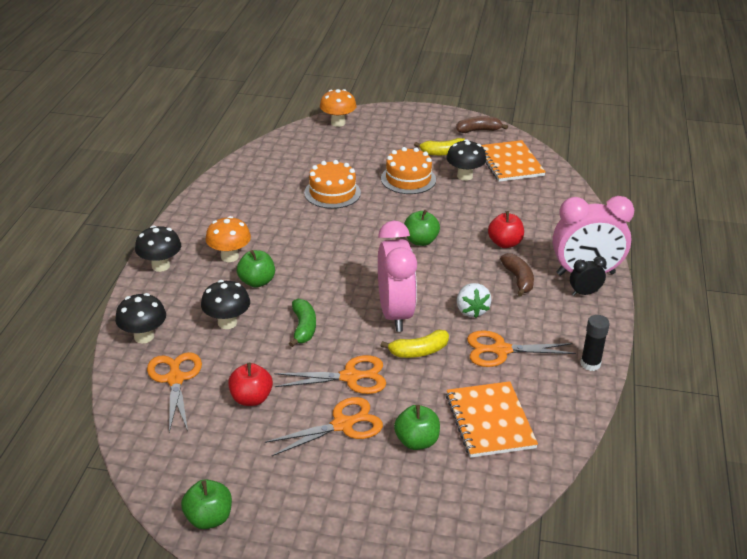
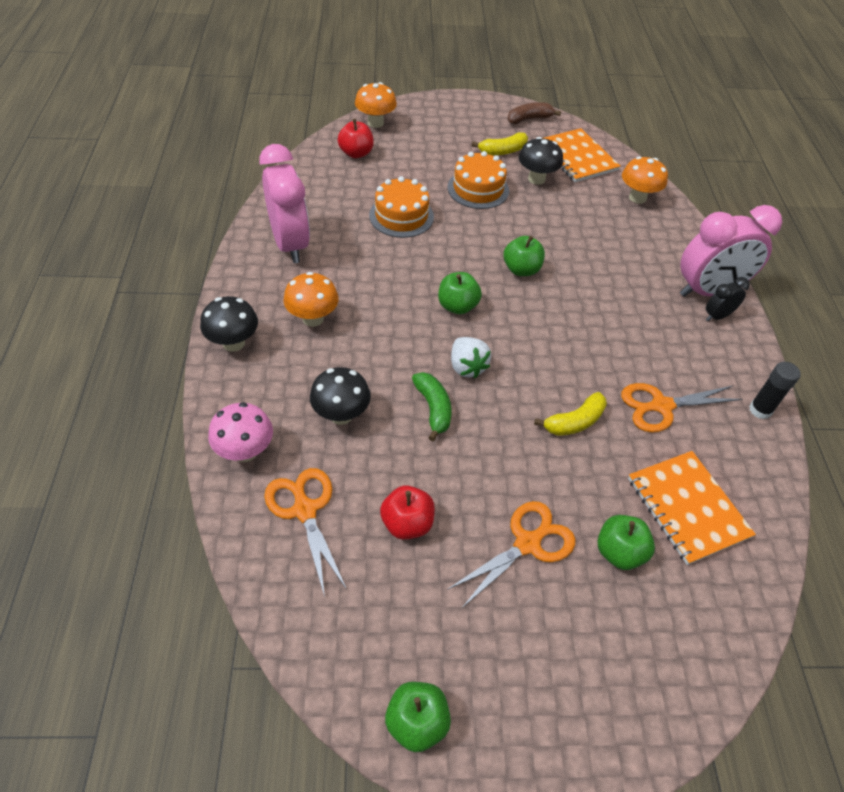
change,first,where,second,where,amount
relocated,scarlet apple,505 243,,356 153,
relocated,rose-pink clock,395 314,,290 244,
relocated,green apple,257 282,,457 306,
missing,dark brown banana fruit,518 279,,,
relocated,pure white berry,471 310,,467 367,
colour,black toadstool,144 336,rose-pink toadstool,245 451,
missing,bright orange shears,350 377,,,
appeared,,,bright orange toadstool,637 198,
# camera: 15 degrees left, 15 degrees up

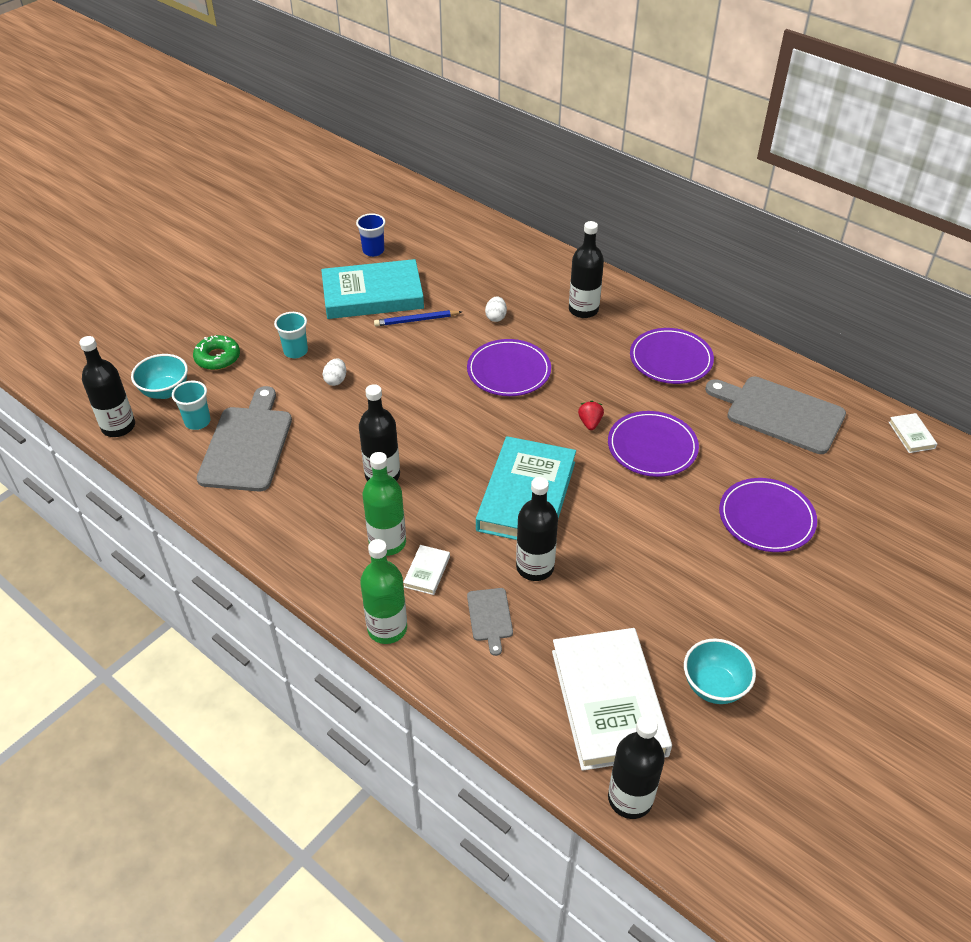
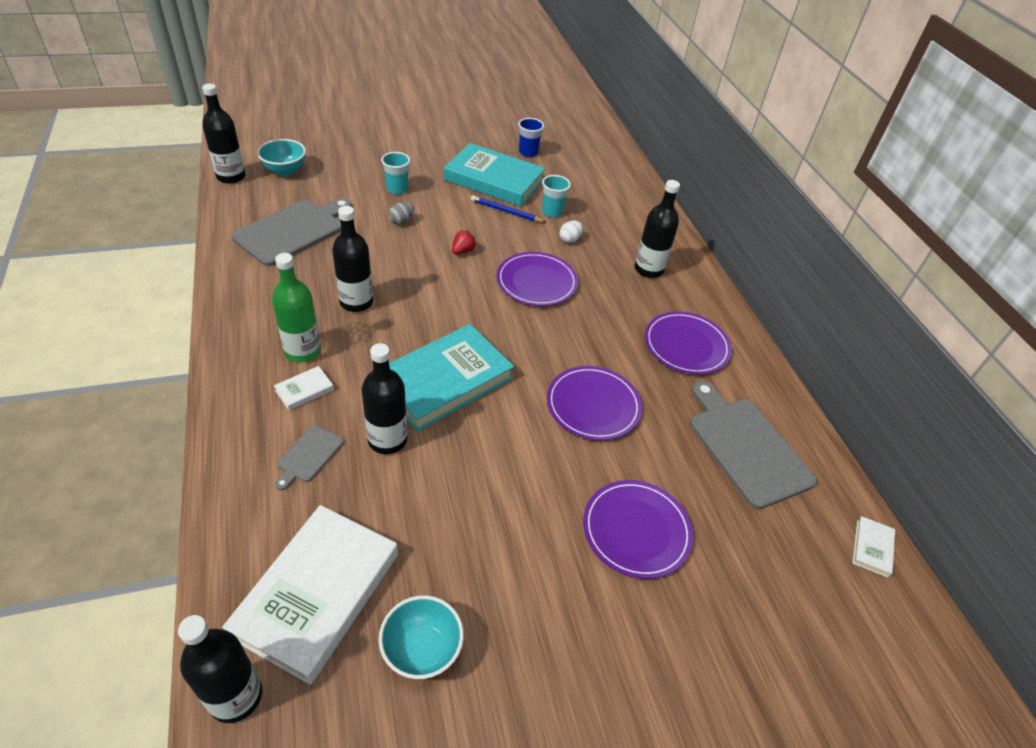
change,first,where,second,where,amount
missing,green glazed donut,217 358,,,
colour,pure white egg shape,336 380,gray egg shape,401 221,
relocated,aqua beaker,197 422,,552 212,
relocated,scarlet berry,590 423,,463 251,
missing,green flask,387 628,,,
# camera: 30 degrees right, 0 degrees up

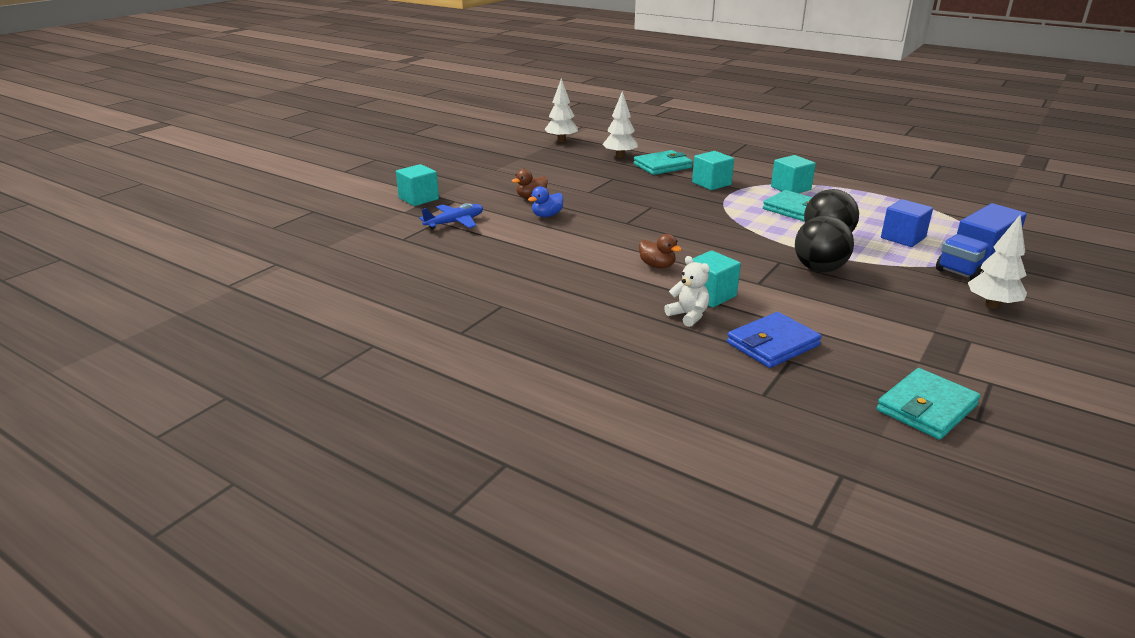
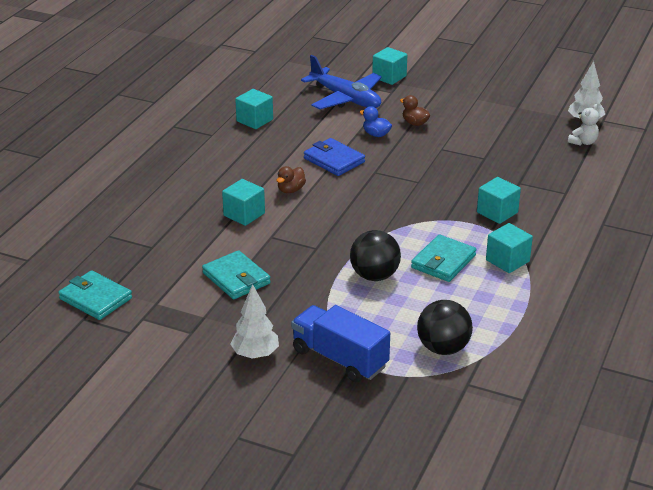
change,first,where,second,where,amount
missing,pure white tree,620 156,,,
relocated,aqua billfold,662 166,,236 278,
missing,royal blue solid cube,903 238,,,
size,royal blue plane,455 222,,346 99,x1.70
relocated,black ball,819 269,,443 348,
relocated,pure white teddy bear,688 316,,583 142,
relocated,royal blue billfold,772 344,,334 160,
appeared,,,aqua solid cube,254 120,
# camera: 80 degrees right, 5 degrees up

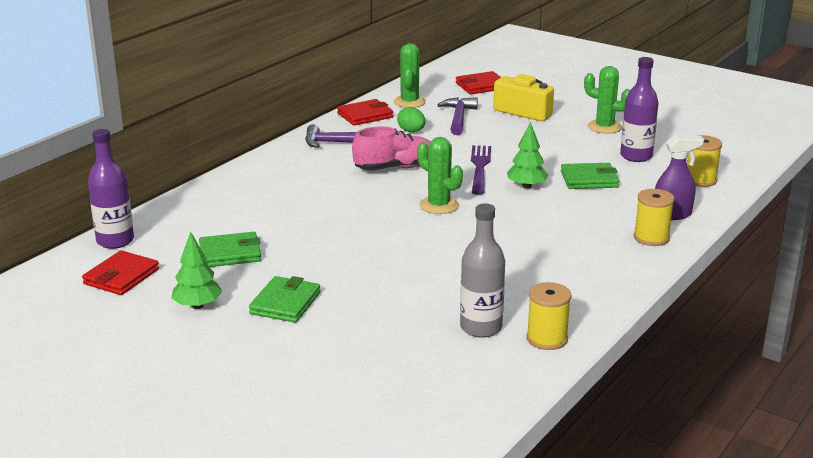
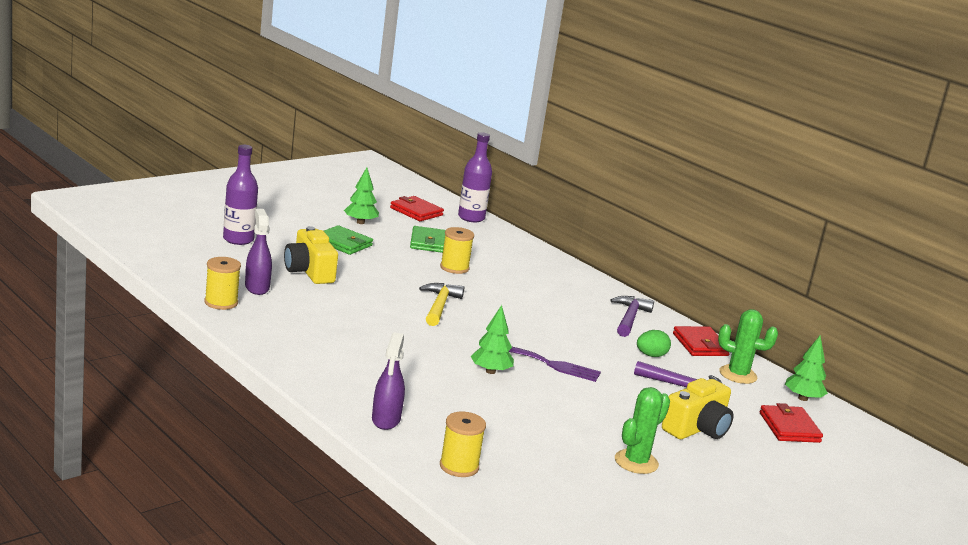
change,first,where,second,where,amount
relocated,violet flask,636 156,,238 239,
missing,rose-pink shoe,395 168,,,
missing,green prickly plant,439 205,,,
missing,green billfold,589 179,,,
relocated,yellow reel of thread,651 238,,454 268,
exchanged,gray flask,481 327,violet sprayer,257 287,
appeared,,,yellow photo camera,309 272,
appeared,,,yellow claw hammer,439 306,
appeared,,,green tree,802 398,
# camera: 100 degrees right, 5 degrees down

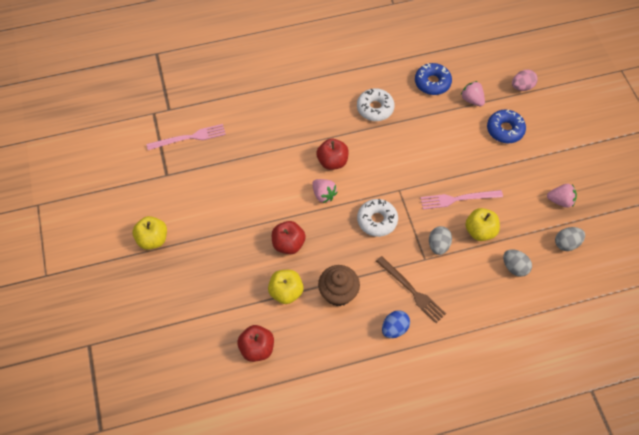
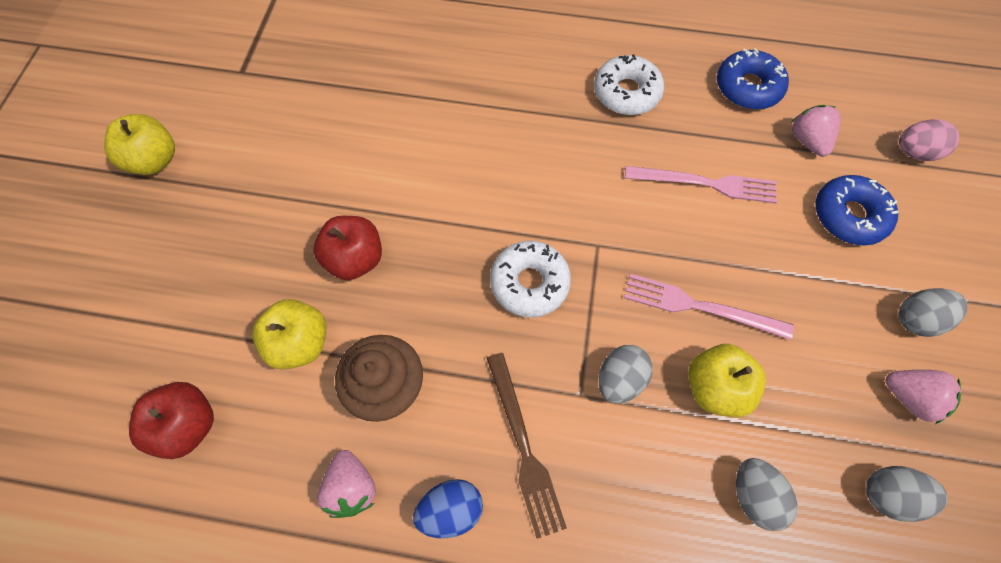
change,first,where,second,where,amount
relocated,rose-pink table fork,189 137,,706 183,
missing,scarlet apple,332 161,,,
relocated,rose-pink berry,323 195,,352 487,
appeared,,,gray egg shape,916 319,
# camera: 25 degrees right, 5 degrees up

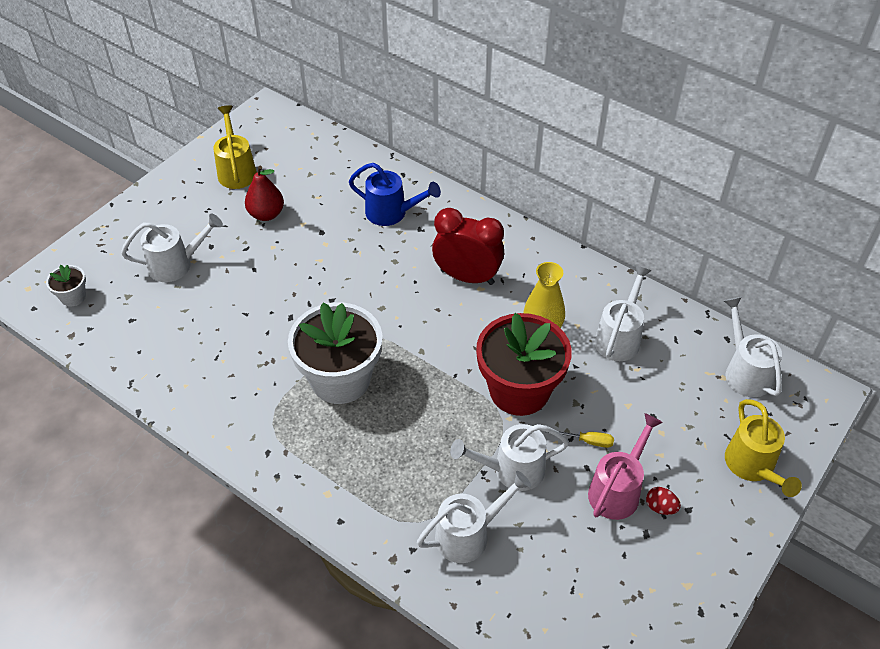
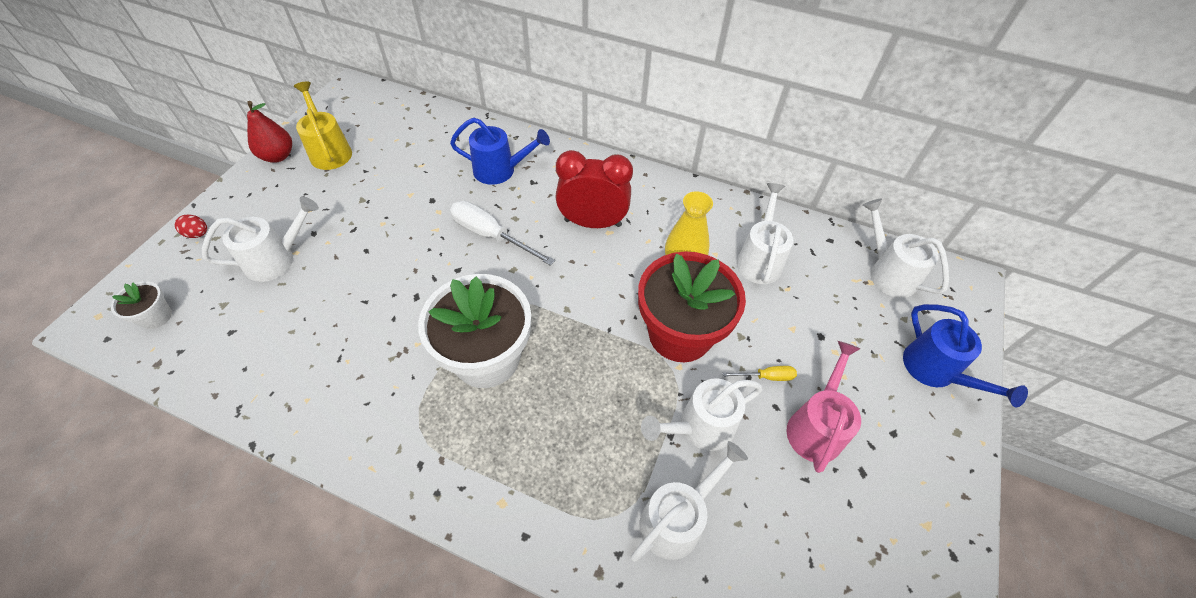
change,first,where,second,where,amount
relocated,scarlet pear,266 214,,278 156,
colour,yellow sprinkling can,753 467,royal blue sprinkling can,936 372,
relocated,scarlet egg shape,660 507,,198 234,
appeared,,,pure white flat screwdriver,491 235,
# camera: 15 degrees left, 5 degrees up

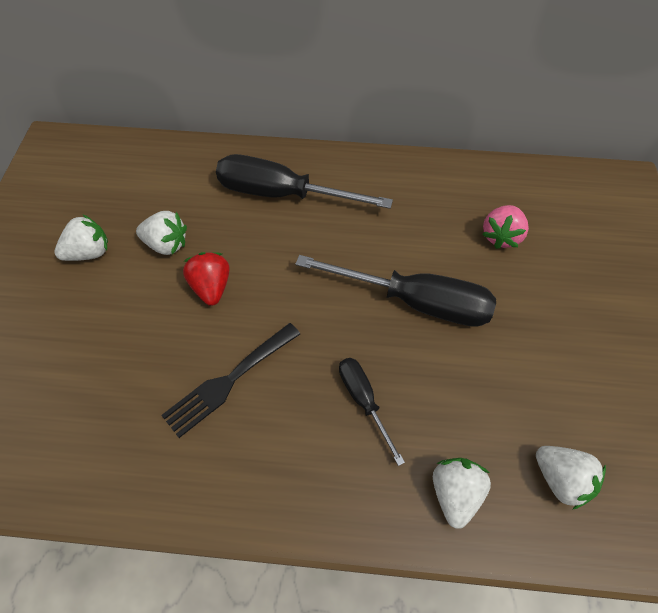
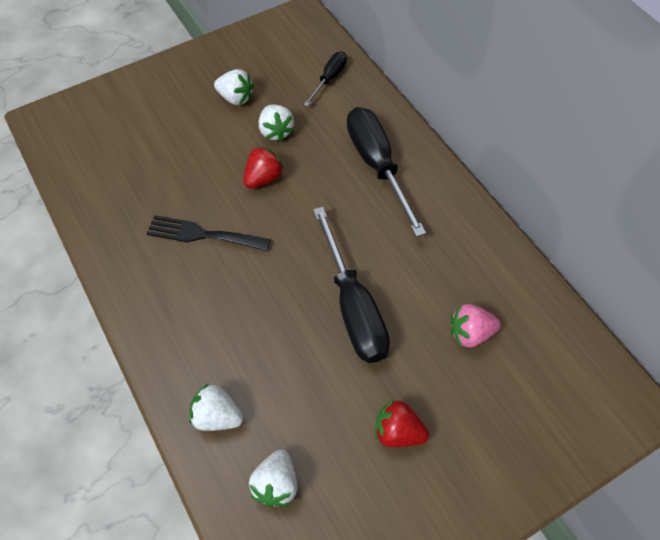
change,first,where,second,where,amount
relocated,black flat screwdriver,363 401,,329 79,
spun,pure white berry,455 493,,217 416,135 degrees counterclockwise
appeared,,,scarlet berry,398 432,
# camera: 55 degrees right, 0 degrees up

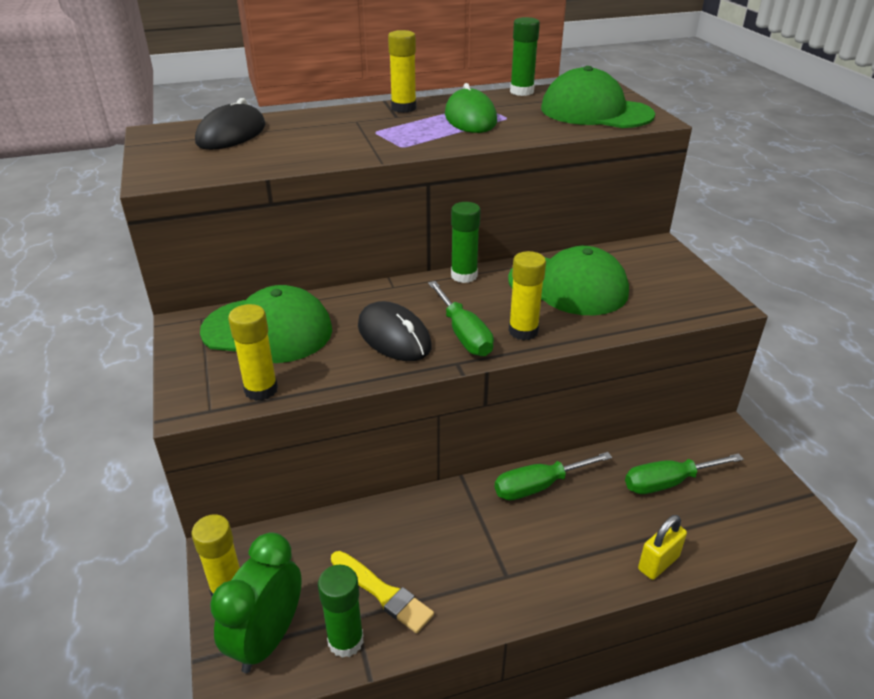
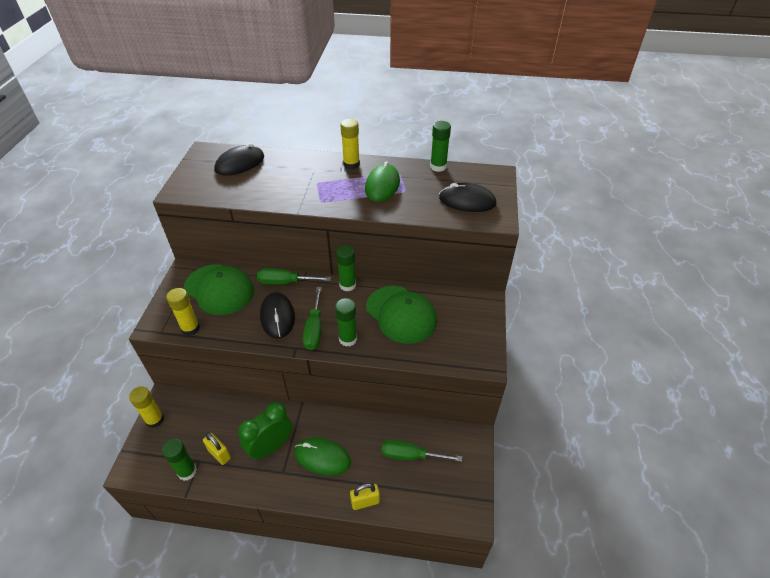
change,first,where,second,where,amount
exchanged,green cap,595 112,black PC mouse,467 201,
colour,yellow stick of glue,523 331,green stick of glue,348 339,
relocated,green flat screwdriver,539 486,,285 282,
relocated,green clock,267 639,,271 447,
exchanged,yellow brush,383 593,yellow lock,219 454,
appeared,,,green PC mouse,322 457,
# camera: 25 degrees right, 10 degrees up

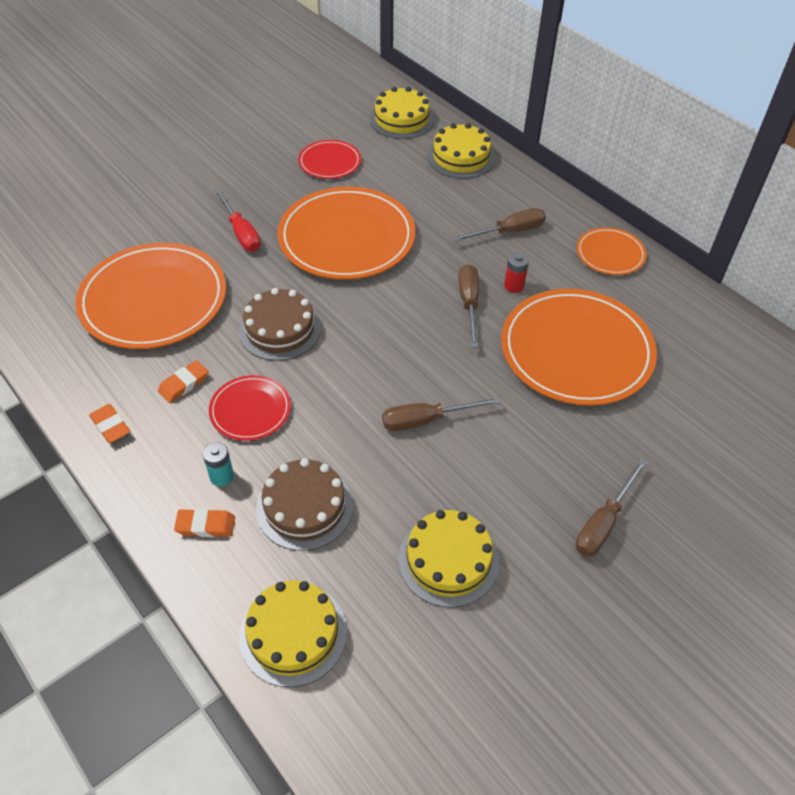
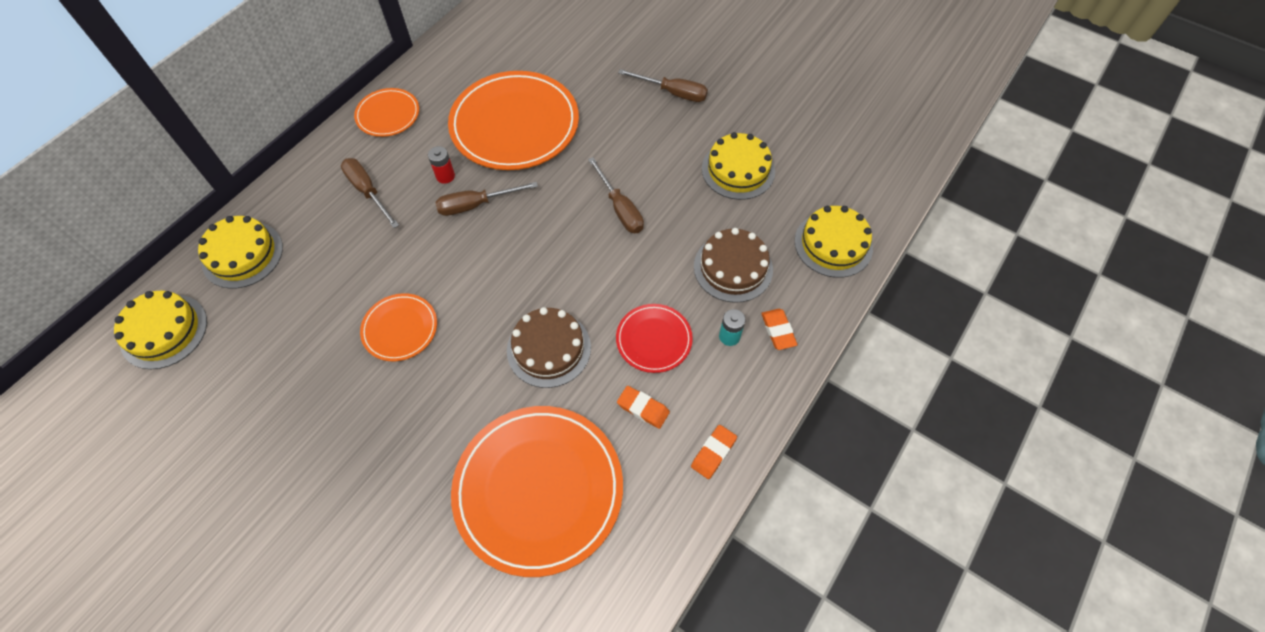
change,first,where,second,where,amount
missing,scarlet flat dish,330 162,,,
size,bright orange flat dish,347 238,,400 329,x0.50
missing,scarlet flat screwdriver,241 232,,,
# camera: 105 degrees left, 10 degrees up

